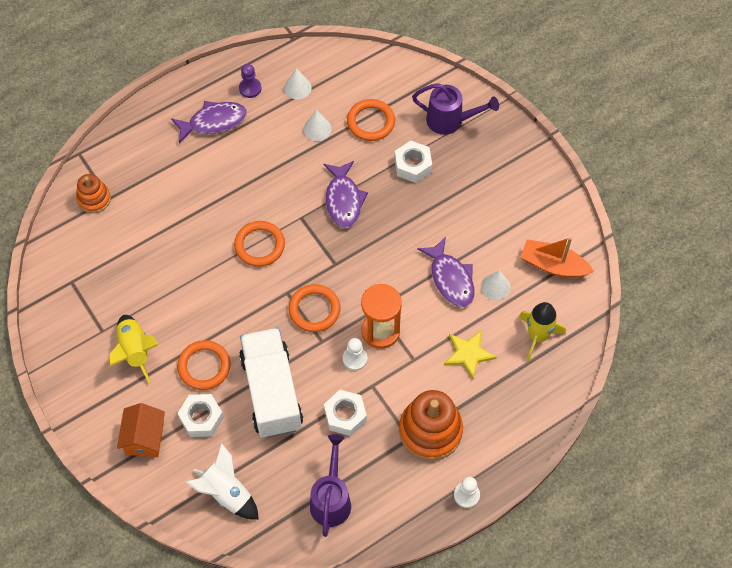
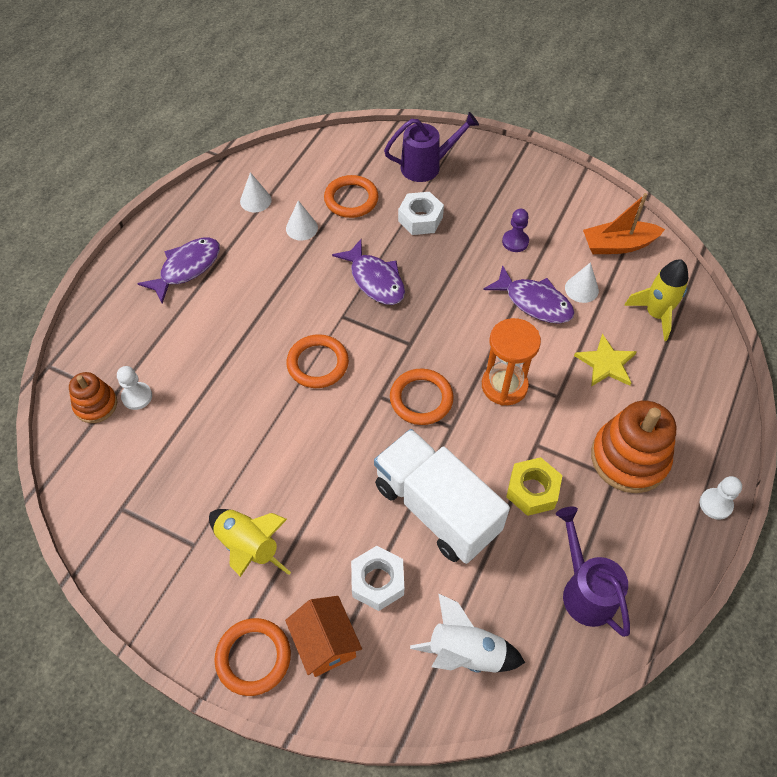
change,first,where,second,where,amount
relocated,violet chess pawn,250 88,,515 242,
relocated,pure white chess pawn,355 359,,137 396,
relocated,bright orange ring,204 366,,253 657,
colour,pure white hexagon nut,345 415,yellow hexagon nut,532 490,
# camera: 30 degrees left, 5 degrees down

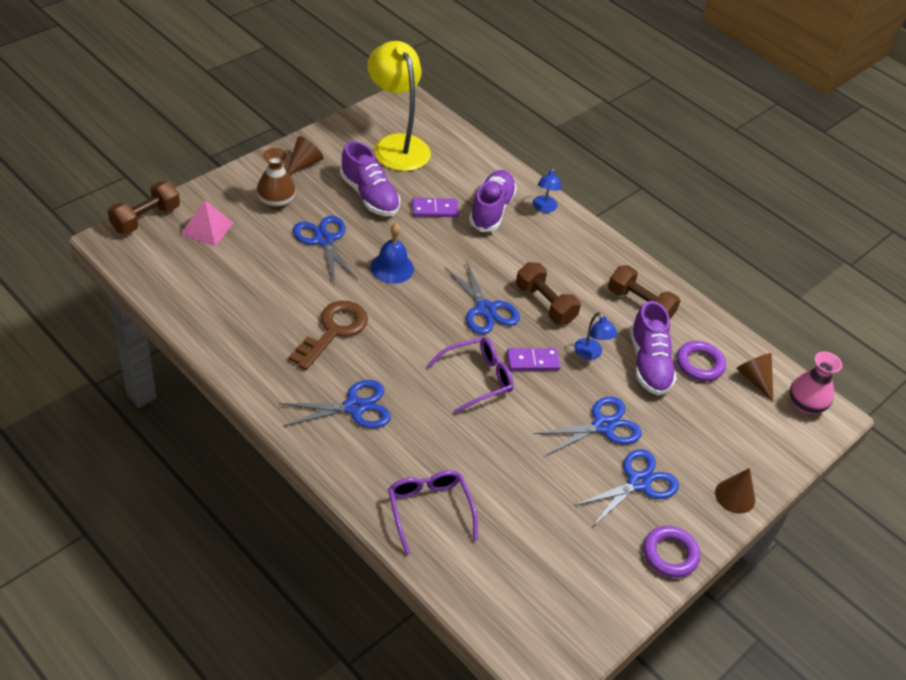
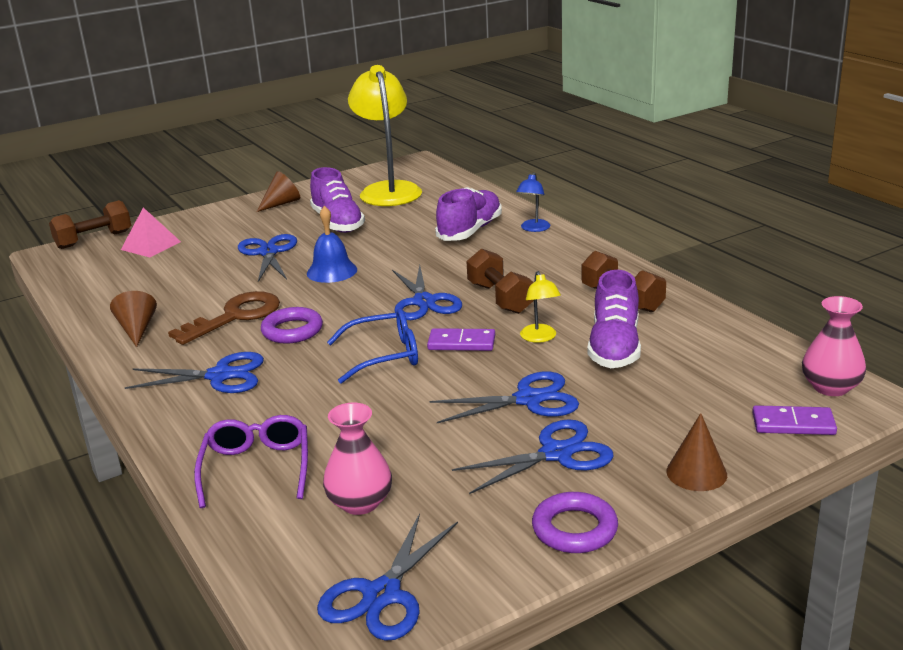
change,first,where,second,where,amount
missing,dark brown tall vase,276 202,,,
relocated,violet domino tile,435 209,,793 424,
colour,royal blue lamp,591 354,yellow lamp,540 338,
colour,violet glasses,477 378,royal blue glasses,384 356,
relocated,violet ring,699 364,,292 330,
relocated,dark brown solid cone,754 379,,137 329,
appeared,,,rose-pink tall vase,360 502,
appeared,,,royal blue shears,381 595,
# camera: 20 degrees right, 20 degrees down

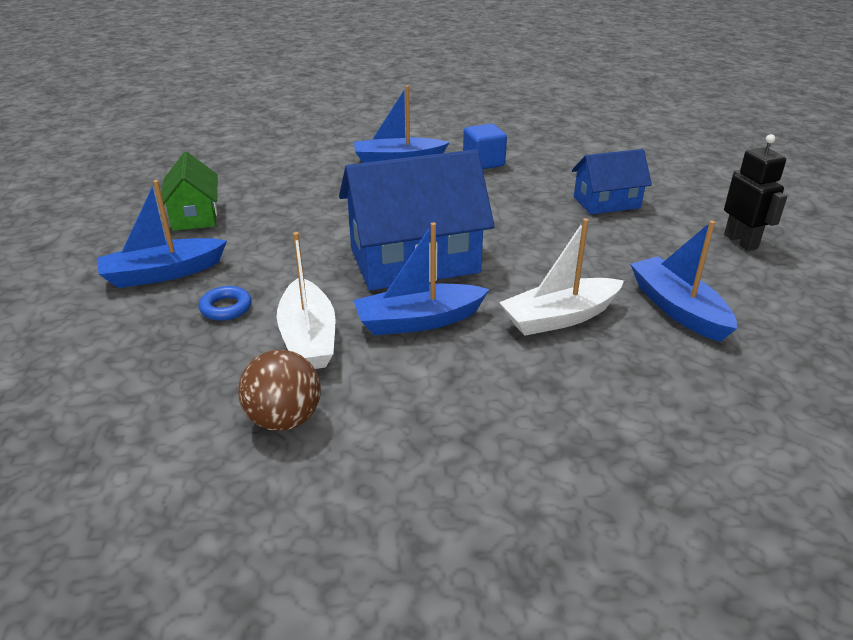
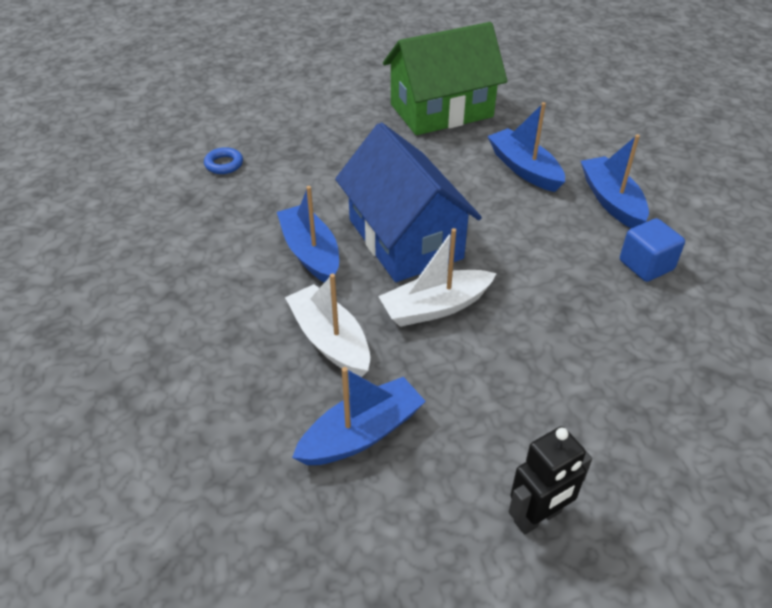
change,first,where,second,where,amount
missing,royal blue cottage,606 202,,,
size,green cottage,195 215,,441 111,x1.80
relocated,royal blue sailboat,162 273,,524 169,
relocated,pure white sailboat,308 338,,435 307,
relocated,royal blue ring,226 308,,224 164,
missing,dark brown ball,284 419,,,
# camera: 80 degrees right, 10 degrees up

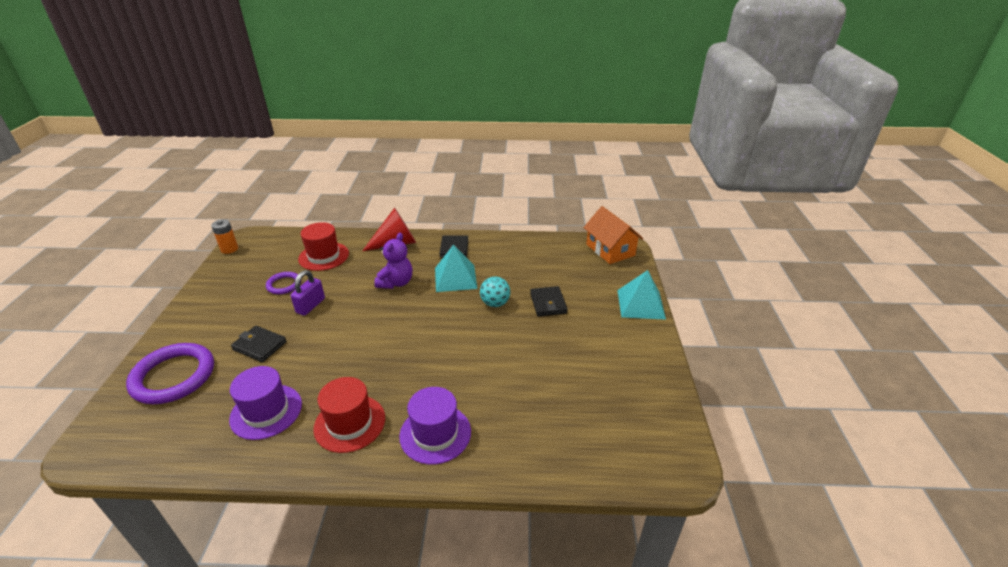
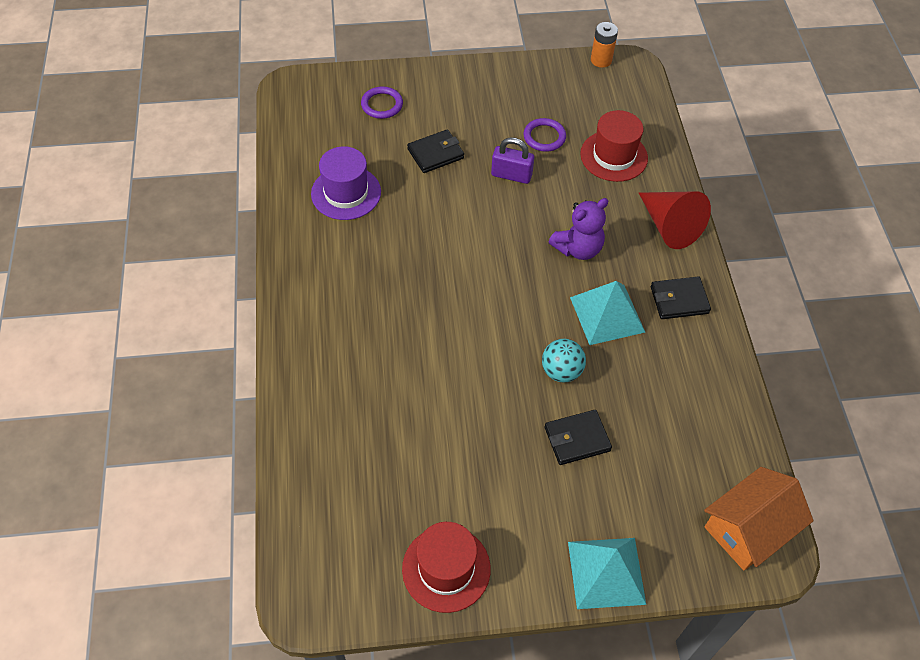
change,first,where,second,where,amount
spun,violet teddy bear,396 283,,578 248,45 degrees counterclockwise
spun,black billfold,259 346,,435 154,45 degrees clockwise
size,violet ring,173 376,,382 105,x0.53
relocated,scarlet hat,350 423,,446 569,
missing,violet hat,435 433,,,
# camera: 80 degrees right, 20 degrees up

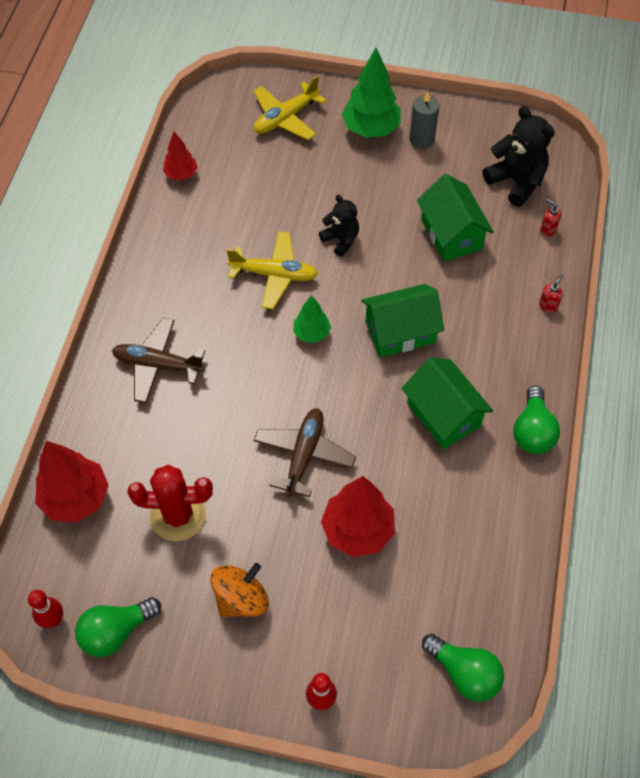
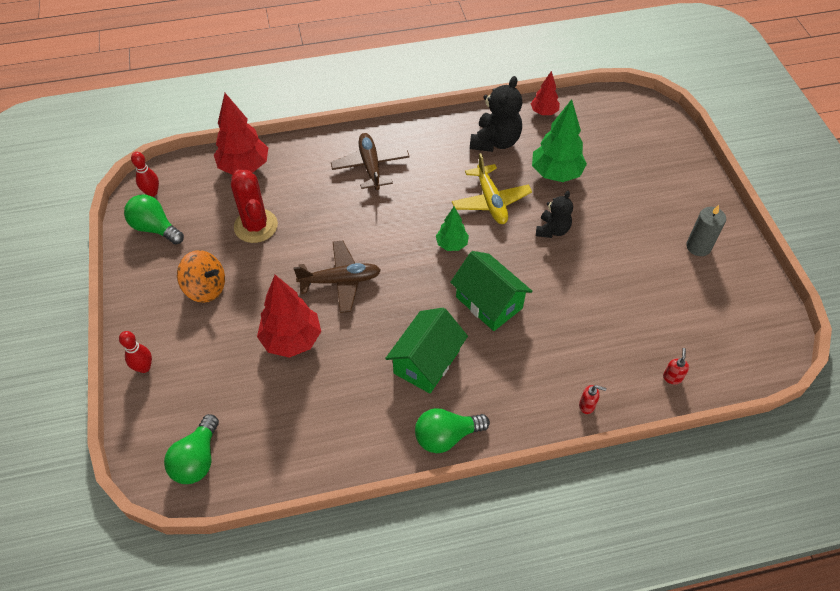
change,first,where,second,where,amount
relocated,green tree,371 129,,556 174,
missing,yellow plane,286 118,,,
relocated,black teddy bear,516 182,,495 141,
missing,green cottage,451 234,,,
# camera: 65 degrees right, 5 degrees down

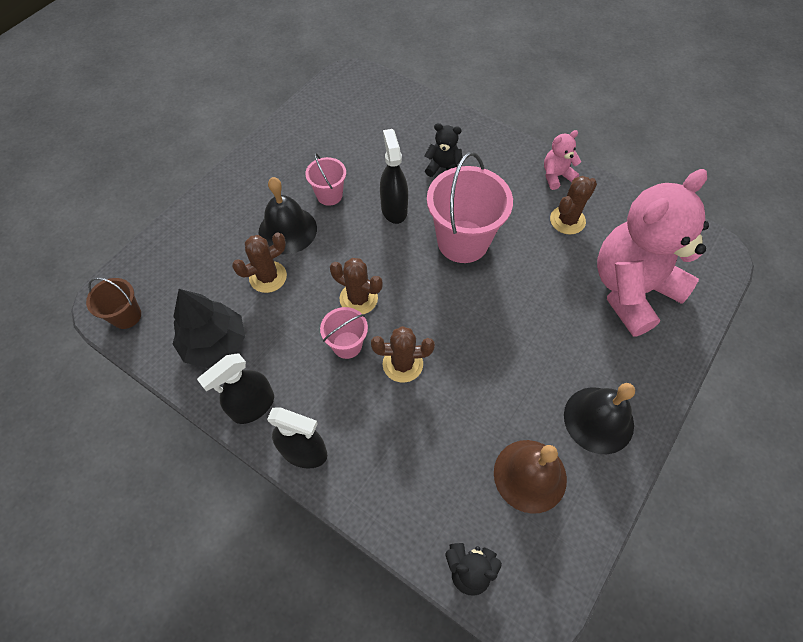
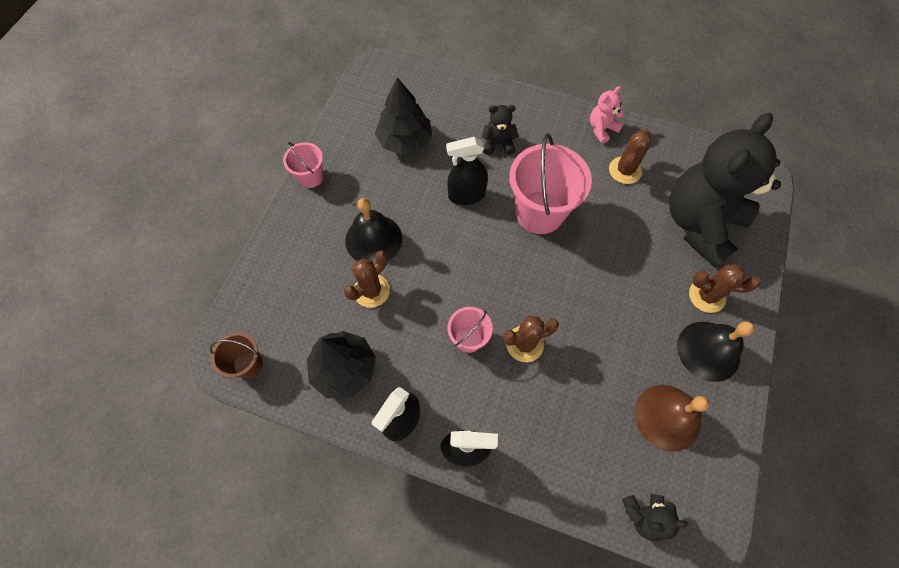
change,first,where,second,where,amount
spun,black sprayer,394 209,,466 195,75 degrees counterclockwise
relocated,rose-pink bucket,329 195,,311 177,
colour,rose-pink teddy bear,631 290,black teddy bear,699 224,
relocated,dark brown prickly plant,358 298,,707 296,
appeared,,,black tree,405 140,
# camera: 15 degrees left, 5 degrees up

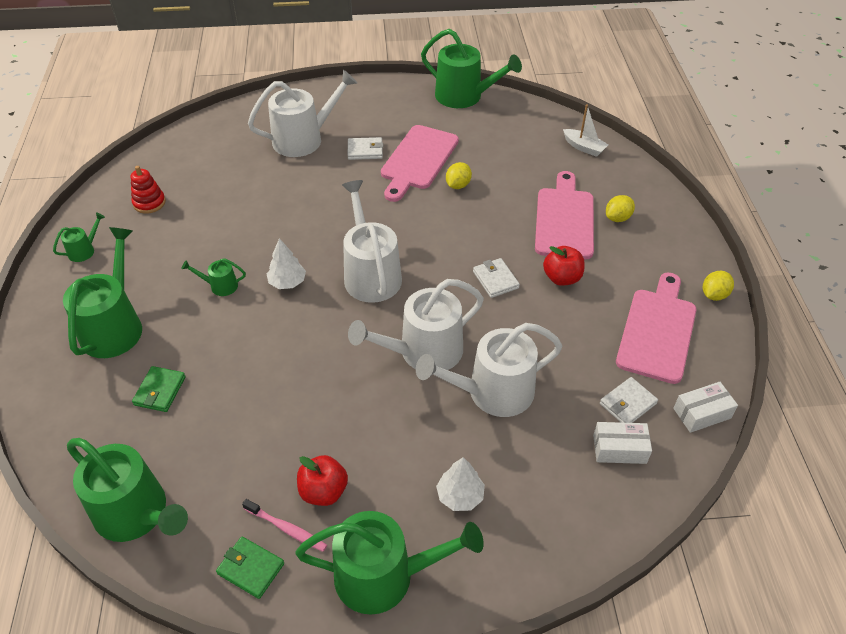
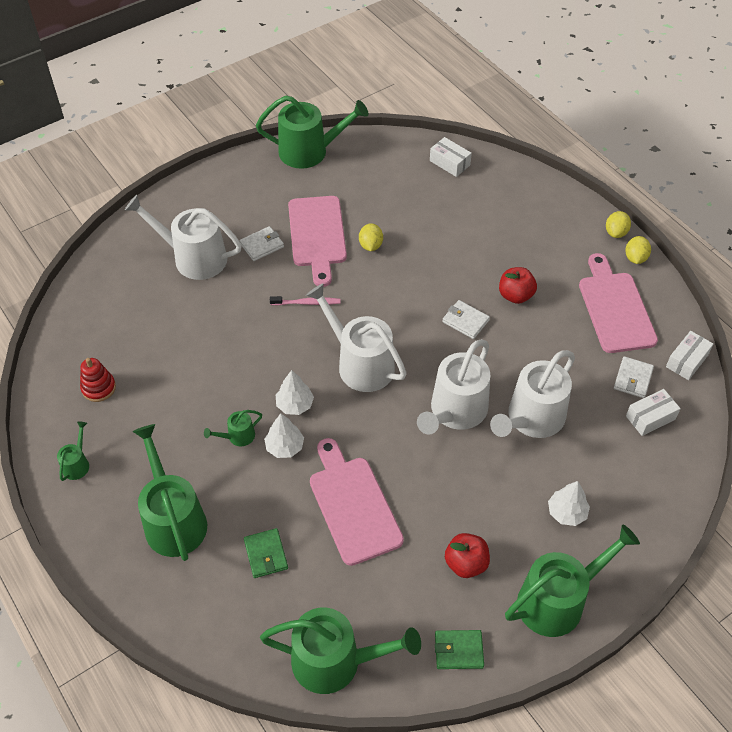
change,first,where,second,where,amount
spun,pure white sprinkling can,303 139,,194 258,105 degrees counterclockwise
exchanged,pure white sailboat,584 147,pure white package,449 163,
relocated,rose-pink chopping board,564 219,,353 505,
relocated,yellow citrus fruit,617 218,,616 232,
relocated,rose-pink toothbrush,287 529,,307 303,
appeared,,,pure white tree,285 447,
# camera: 30 degrees left, 5 degrees up

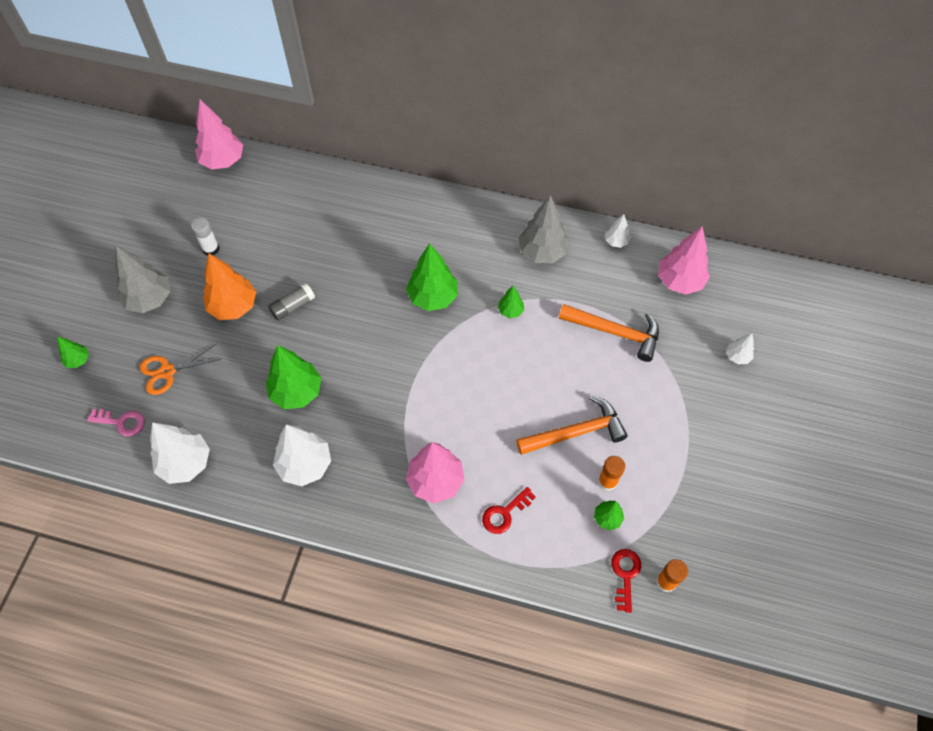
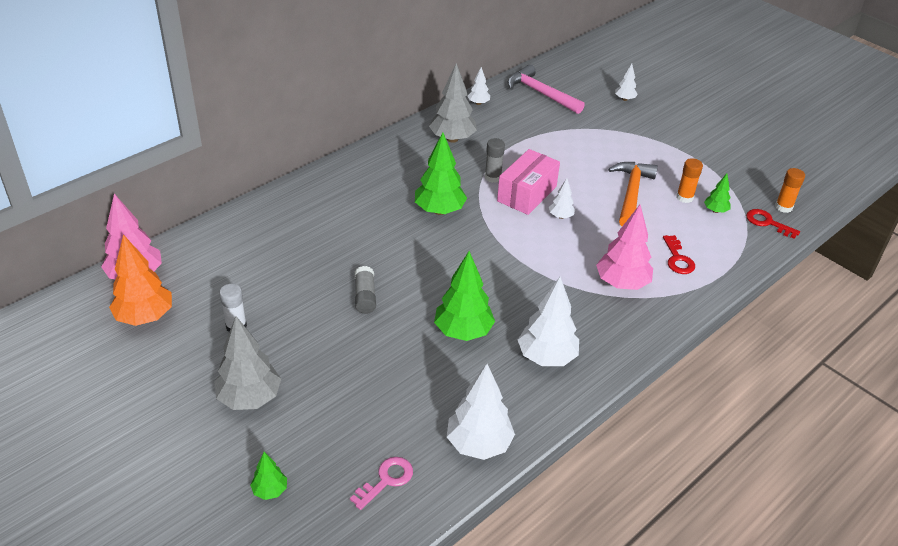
change,first,where,second,where,amount
exchanged,rose-pink tree,679 281,rose-pink claw hammer,540 93,
relocated,bright orange tree,233 306,,145 317,
exchanged,green tree,510 311,gray stick of glue,493 177,
missing,bright orange claw hammer,615 332,,,
missing,bright orange shears,167 371,,,
appeared,,,rose-pink package,527 194,
appeared,,,pure white tree,561 216,
# camera: 60 degrees left, 20 degrees down

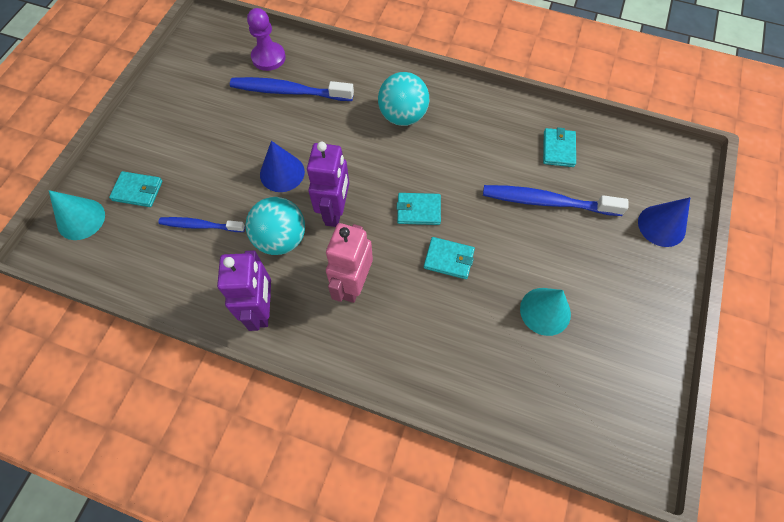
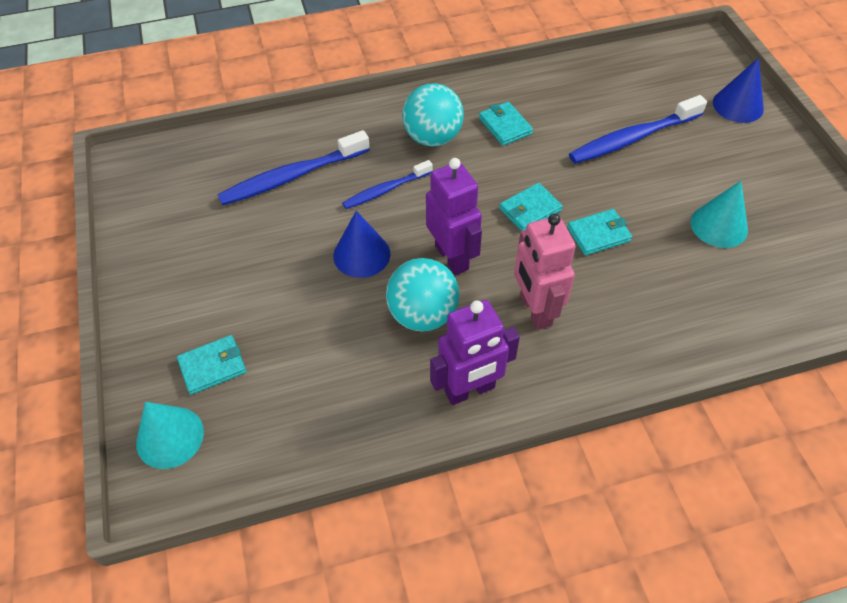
change,first,where,second,where,amount
missing,violet chess pawn,268 57,,,
relocated,aqua billfold,558 149,,505 126,
relocated,royal blue toothbrush,200 225,,386 190,
spun,violet toy robot,262 309,,470 390,105 degrees clockwise
# camera: 35 degrees left, 10 degrees down

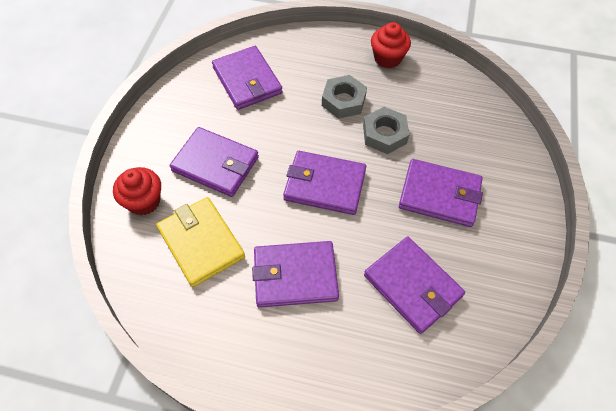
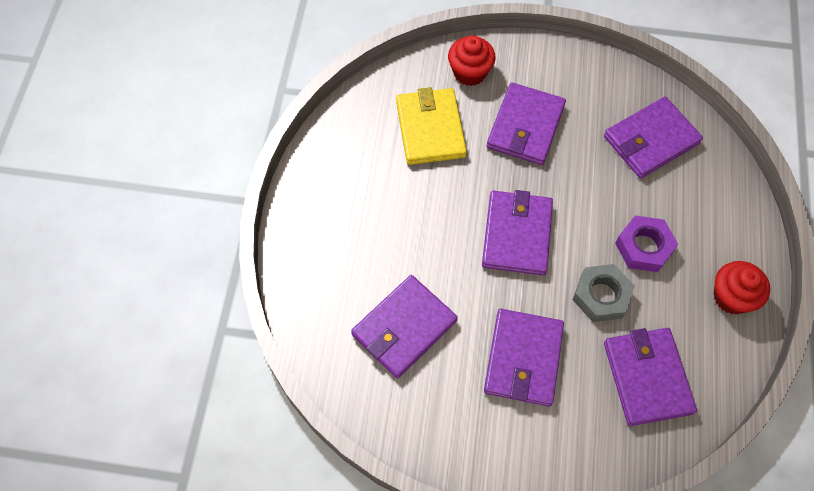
change,first,where,second,where,amount
colour,gray hexagon nut,343 101,violet hexagon nut,644 247,
spun,yellow billfold,201 243,,430 129,60 degrees counterclockwise
relocated,violet billfold,295 276,,647 377,
# camera: 85 degrees right, 5 degrees up

